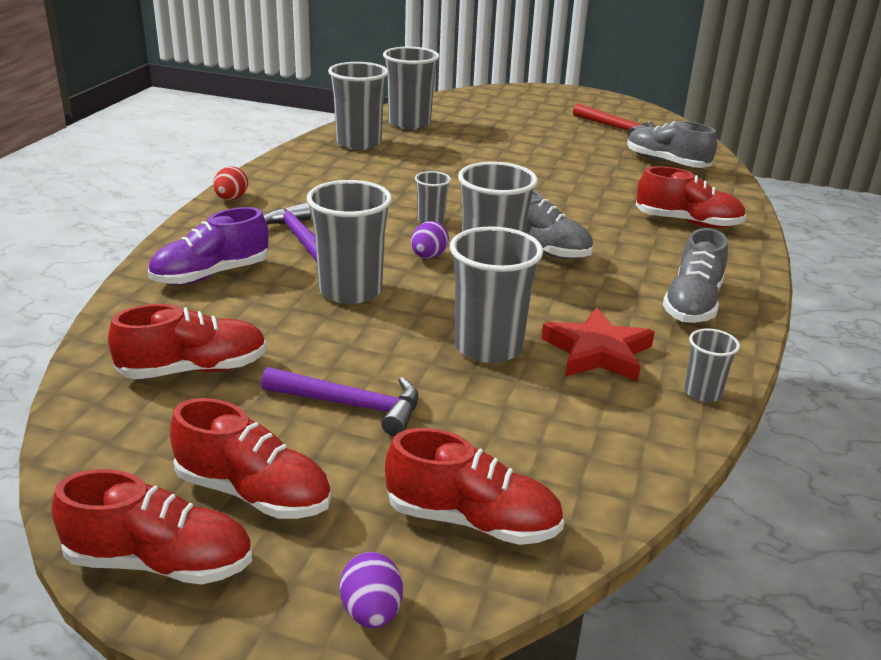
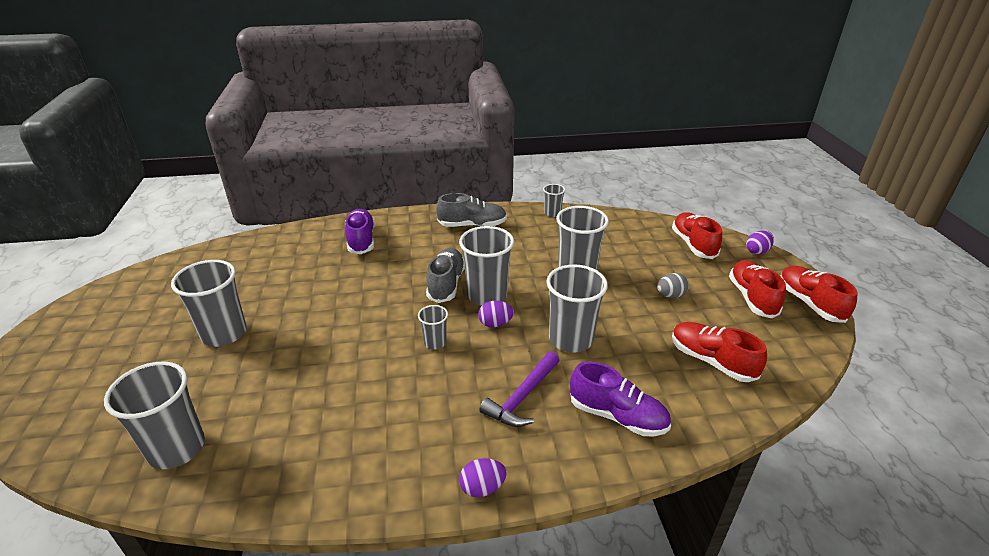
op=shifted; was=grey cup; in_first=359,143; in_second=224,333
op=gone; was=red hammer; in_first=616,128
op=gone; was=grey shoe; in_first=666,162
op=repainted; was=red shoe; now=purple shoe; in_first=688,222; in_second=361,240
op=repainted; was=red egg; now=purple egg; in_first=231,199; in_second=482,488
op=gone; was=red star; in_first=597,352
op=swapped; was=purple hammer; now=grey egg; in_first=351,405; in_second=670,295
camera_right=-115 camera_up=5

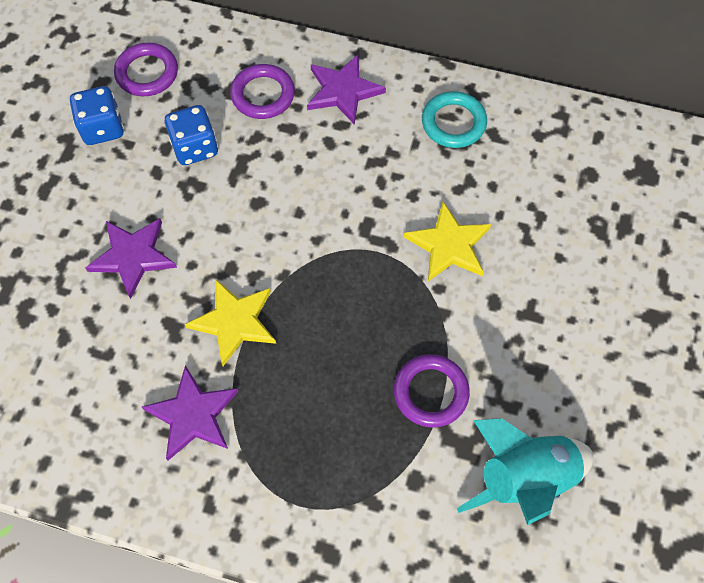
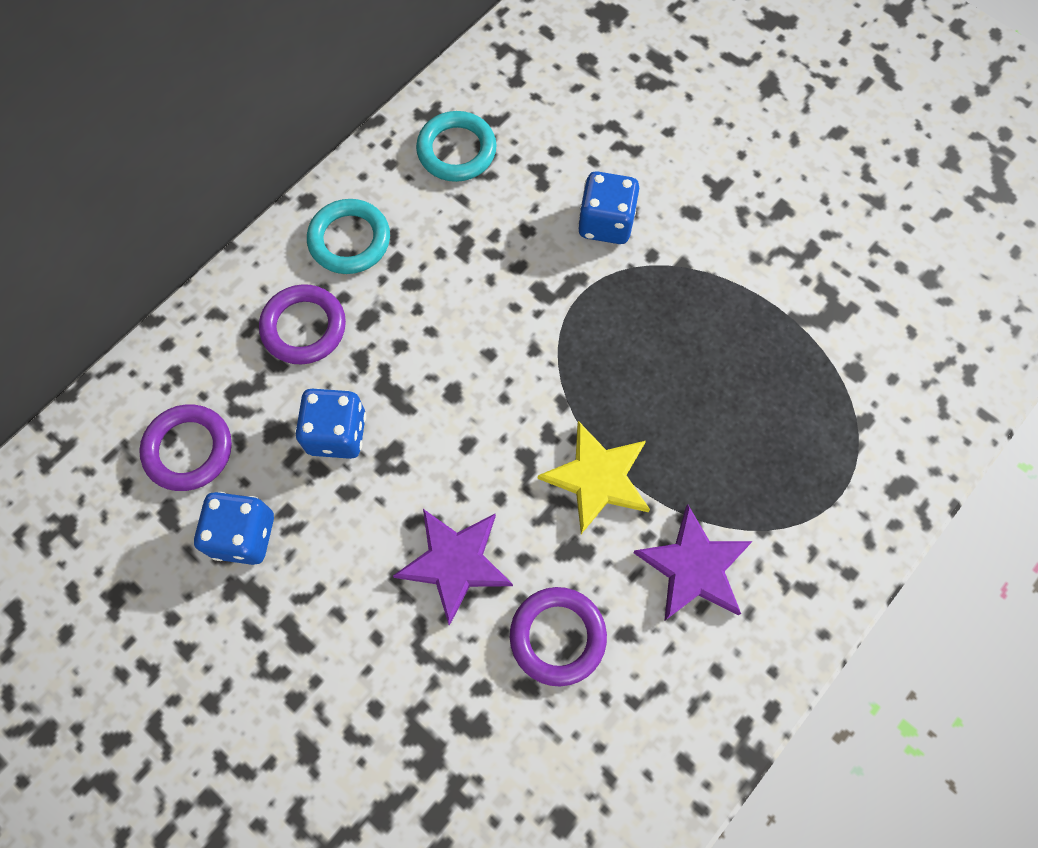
op=swapped; was=purple star; now=turquoise ring; in_first=343,91; in_second=349,240
op=swapped; was=yellow star; now=blue dice; in_first=449,245; in_second=605,223
op=shifted; was=purple ring; in_first=430,392; in_second=557,636
op=gone; was=turquoise rocket; in_first=524,478
camera_right=-65 camera_up=5

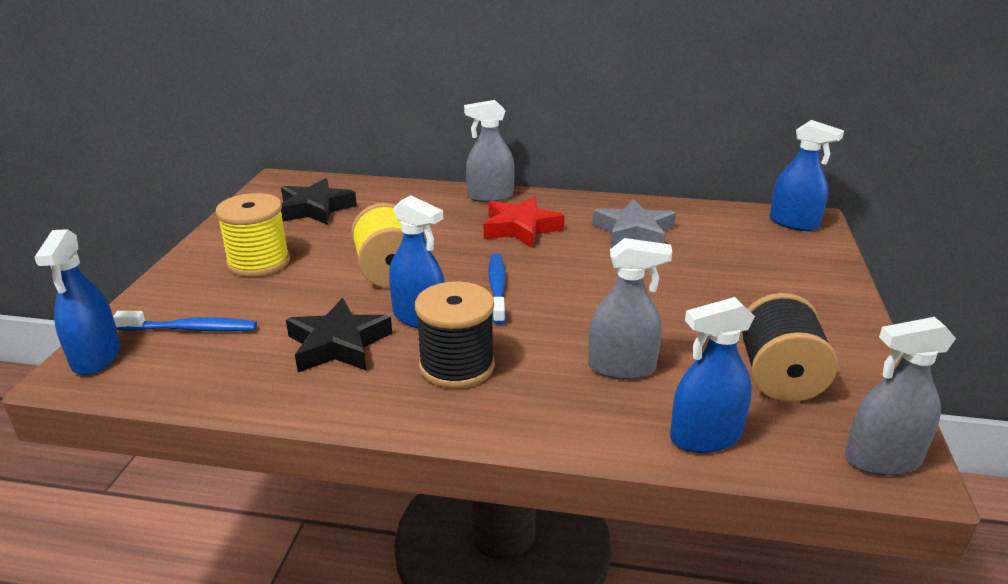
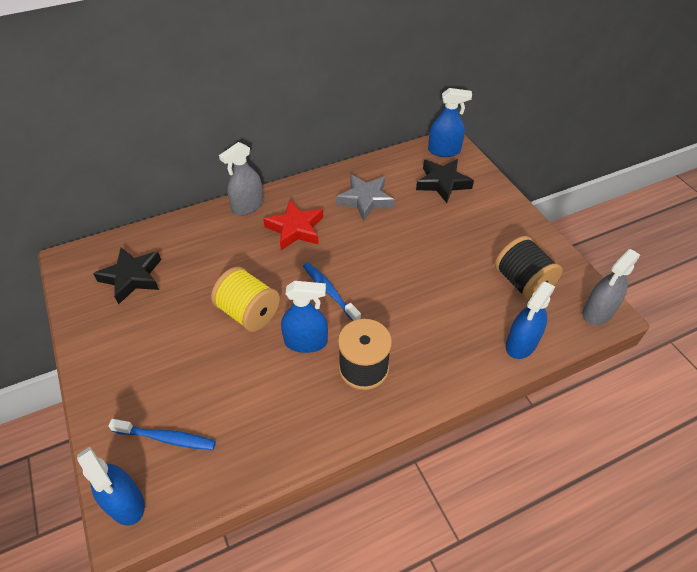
op=gone; was=yellow spool; in_first=259,262
op=gone; was=grey spray bottle; in_first=621,367
op=shifted; was=black star; in_first=338,344; in_second=442,183
op=rotated; was=blue toothbrush; in_first=191,329; in_second=167,438; clockwise=45
camera_right=-35 camera_up=20

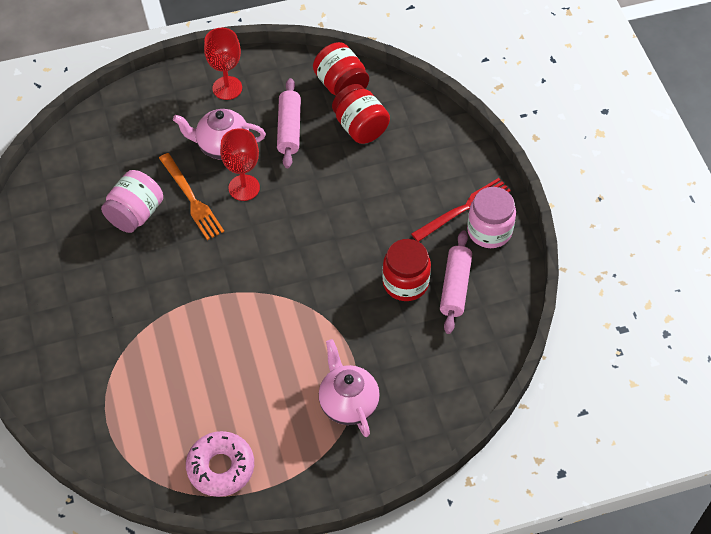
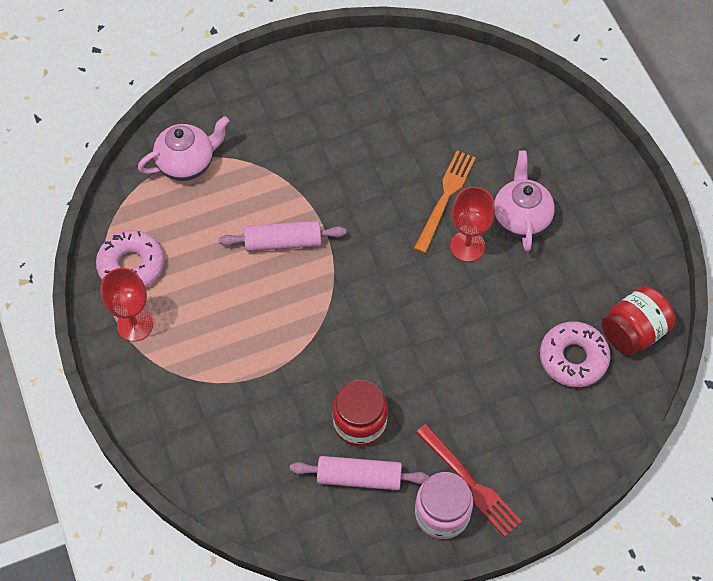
op=shifted; was=red goblet; in_first=227,88; in_second=135,325
op=shifted; was=pink rolling pin; in_first=289,129; in_second=283,242
op=swapped; was=red jar; now=pink donut; in_first=360,127; in_second=573,358
op=rotated; was=orange fork; in_first=191,199; in_second=445,198; clockwise=150
op=gone; was=pink jar; in_first=135,214
op=shifted; was=pink teapot; in_first=348,403; in_second=187,163
camera_right=85 camera_up=5

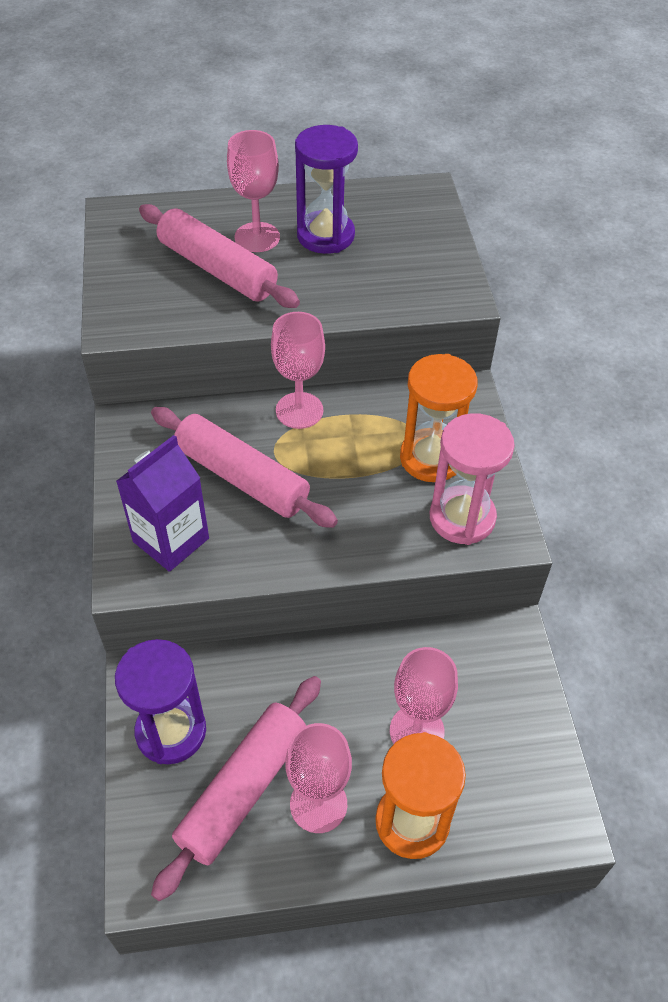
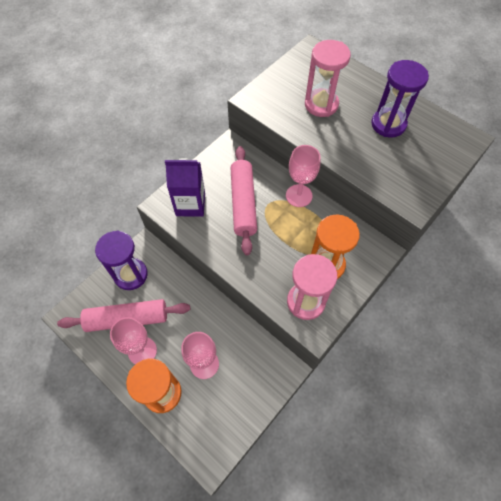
op=gone; was=pink goblet; in_first=257,237
op=swapped; was=pink rolling pin; now=pink hourglass; in_first=217,269; in_second=321,104
camera_right=50 camera_up=10

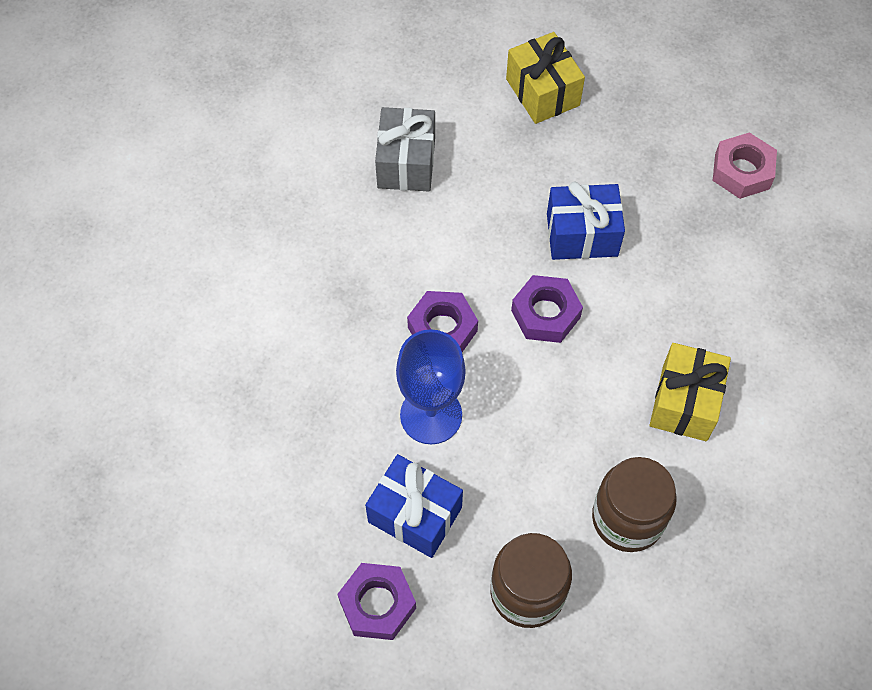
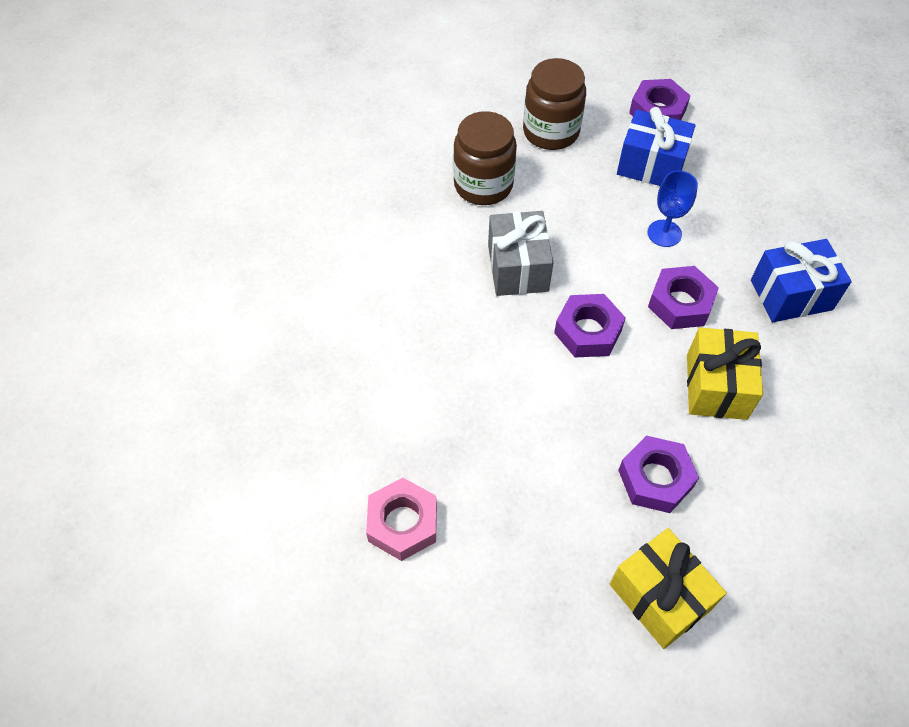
op=shifted; was=grey gift; in_first=406,163; in_second=518,268
op=shifted; was=blue gift; in_first=582,235; in_second=791,295
op=scaled; was=blue goblet; in_first=431,415; in_second=664,233; ratio=0.62
op=shifted; was=yellow gift; in_first=684,402; in_second=716,386
op=new; now=purple nut; in_second=655,479
camera_right=170 camera_up=-5

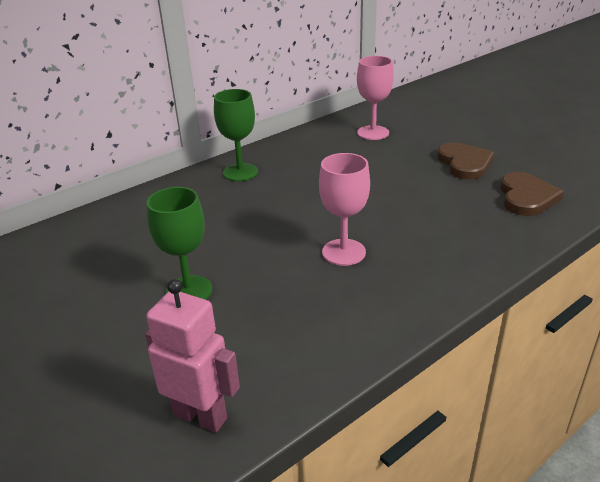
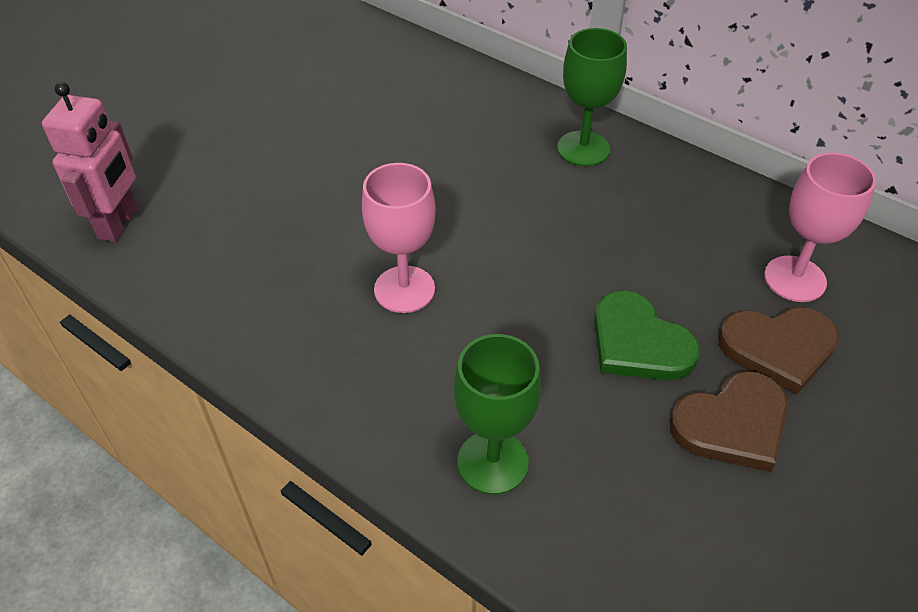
op=shifted; was=brown heart; in_first=526,197; in_second=778,348
op=shifted; was=green goblet; in_first=189,291; in_second=492,462
op=new; now=green heart; in_second=638,343
camera_right=75 camera_up=15

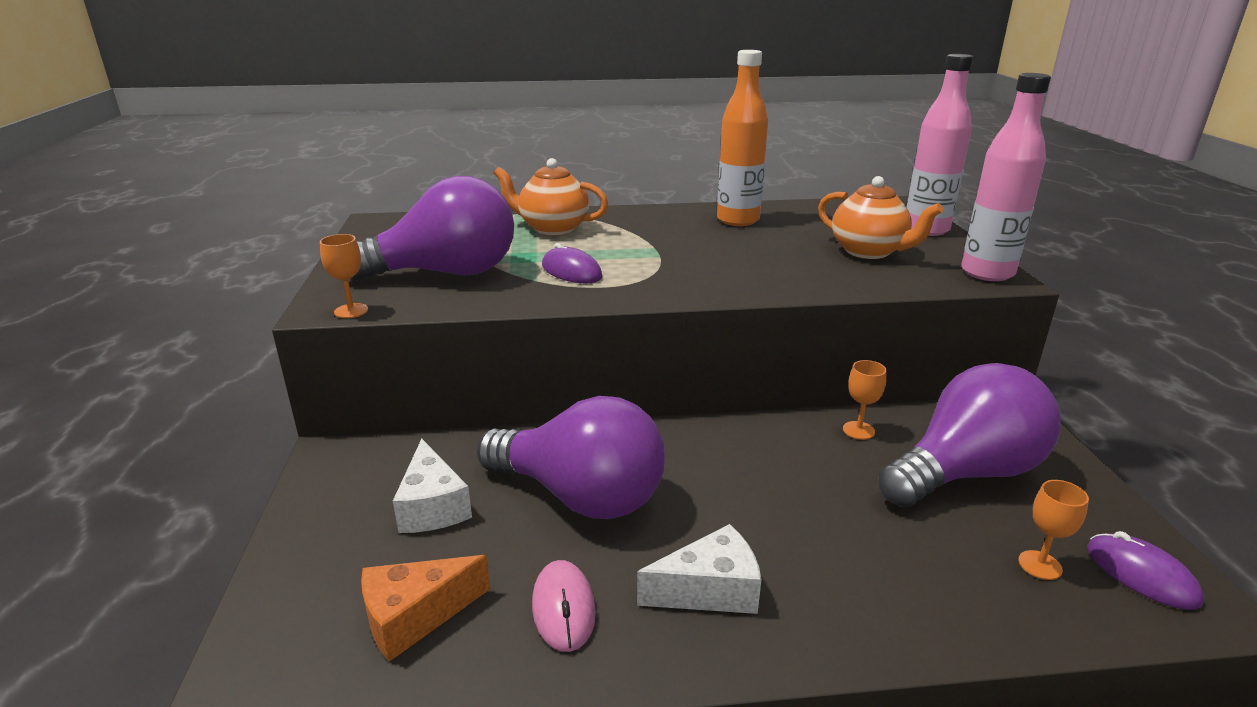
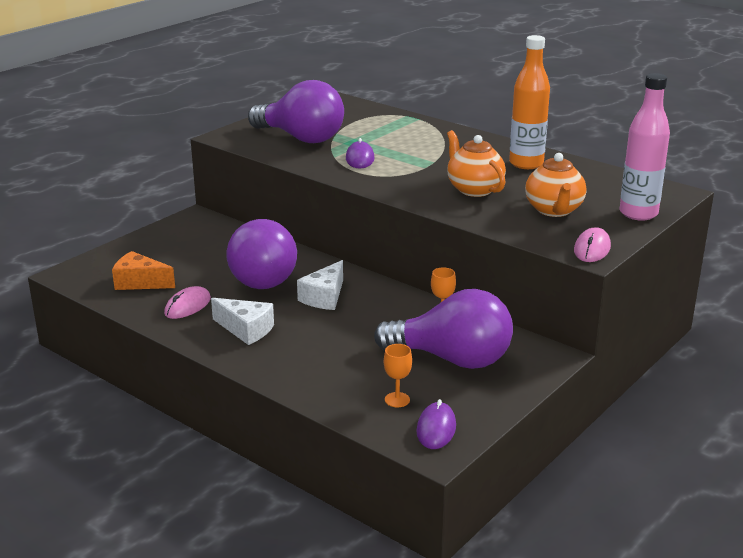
op=swapped; was=pink bottle; now=pink mouse; in_first=987,273; in_second=592,249
op=shifted; was=orange teapot; in_first=552,228; in_second=474,189
op=gone; was=orange goblet; in_first=351,311
op=shifted; was=white cheese; in_first=433,506; in_second=324,297
camera_right=45 camera_up=0

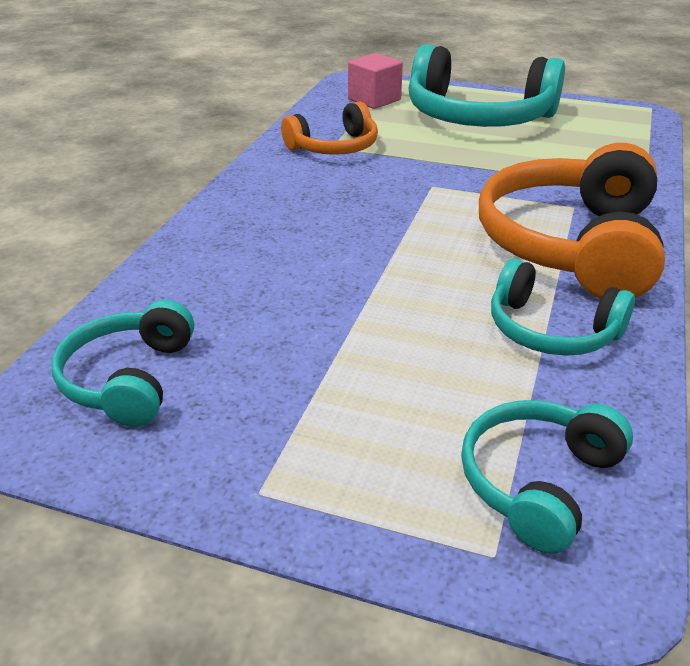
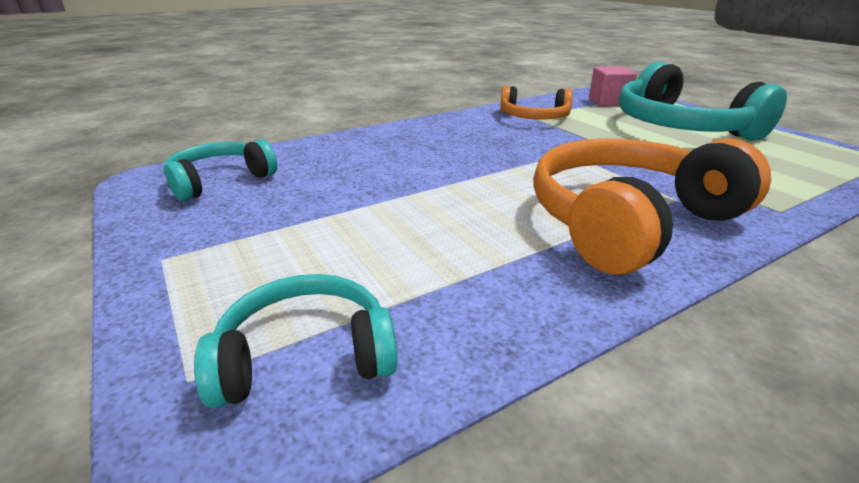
op=gone; was=turquoise headphones; in_first=551,330
camera_right=40 camera_up=-5

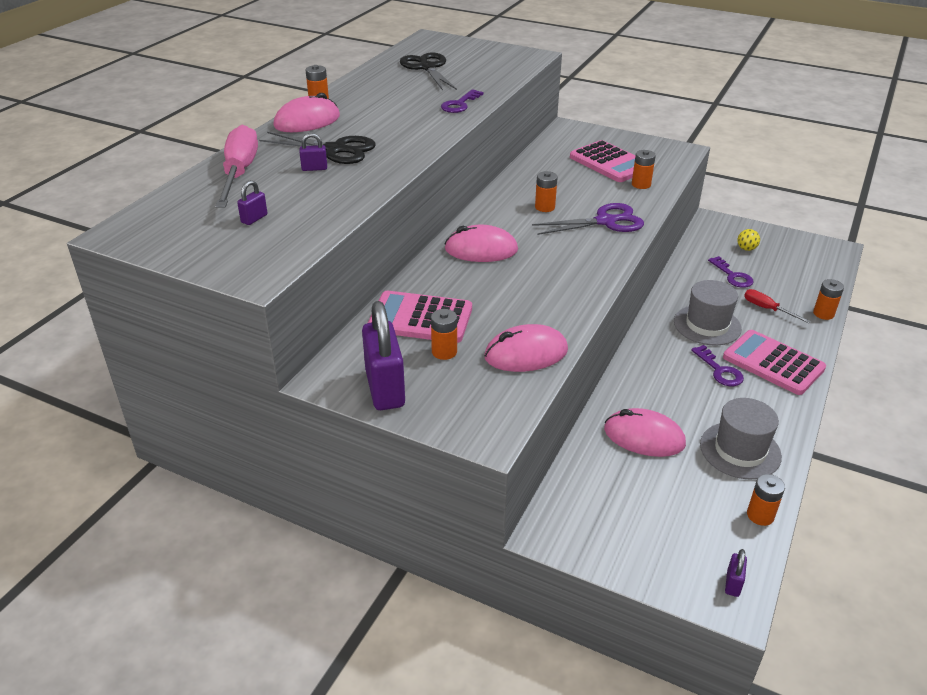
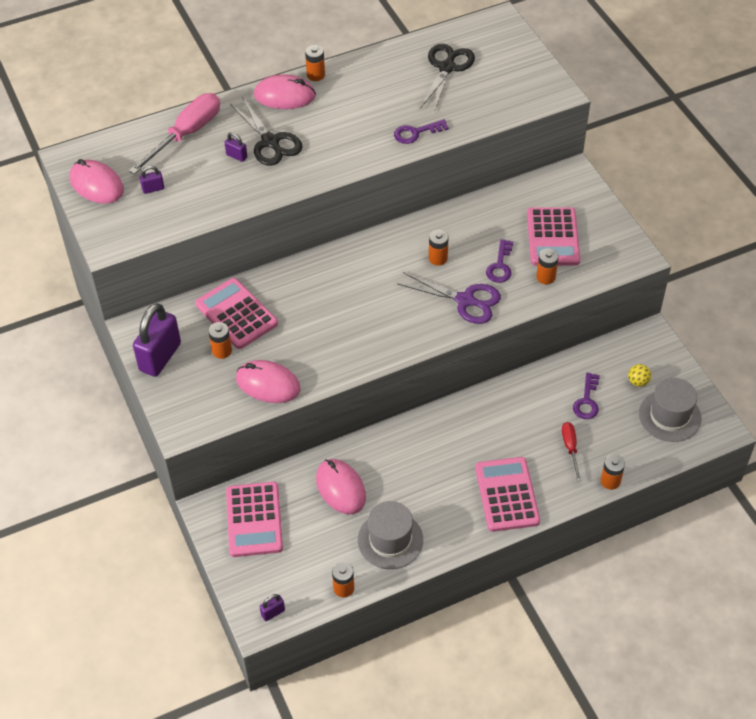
op=shifted; was=pink mouse; in_first=481,250; in_second=96,185
op=shifted; was=grey hat; in_first=707,325; in_second=669,416
op=shifted; was=purple key; in_first=719,370; in_second=500,265
op=new; now=pink calculator; in_second=254,520
camera_right=40 camera_up=15

